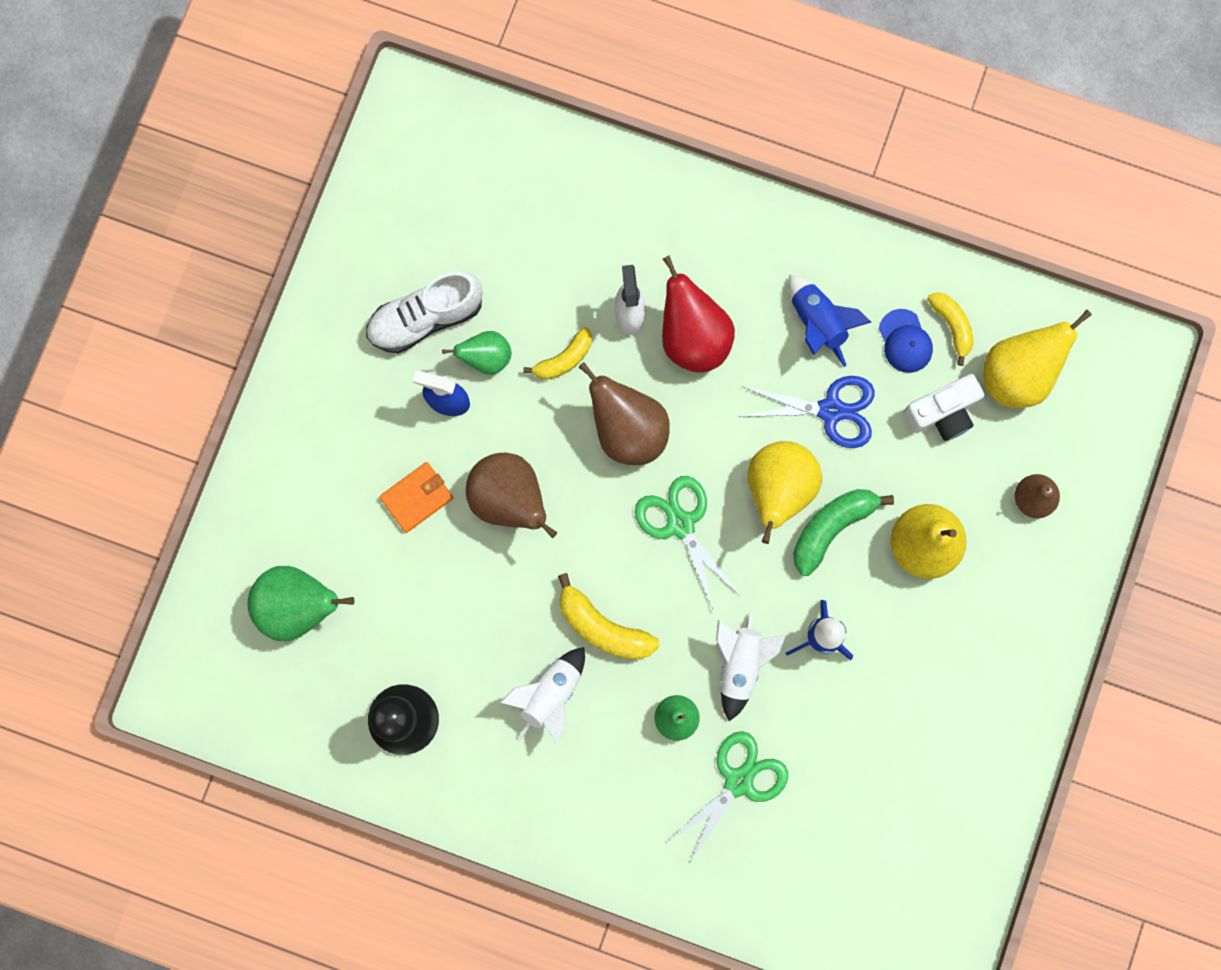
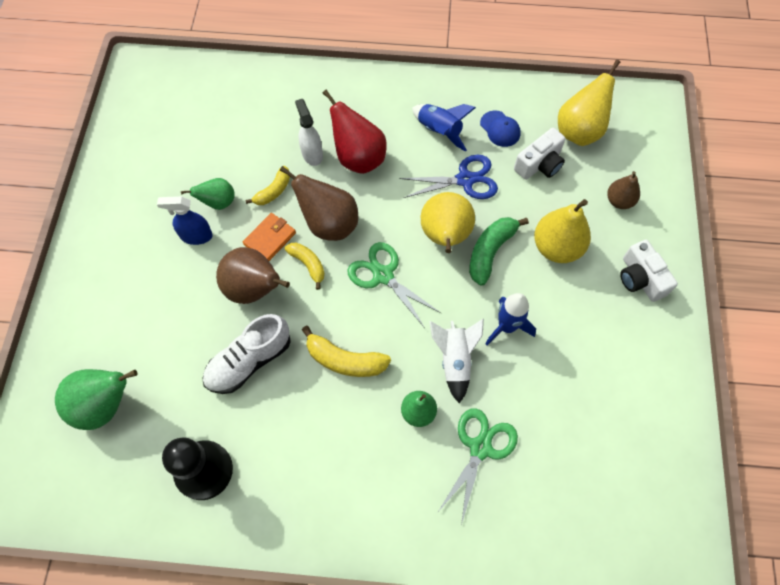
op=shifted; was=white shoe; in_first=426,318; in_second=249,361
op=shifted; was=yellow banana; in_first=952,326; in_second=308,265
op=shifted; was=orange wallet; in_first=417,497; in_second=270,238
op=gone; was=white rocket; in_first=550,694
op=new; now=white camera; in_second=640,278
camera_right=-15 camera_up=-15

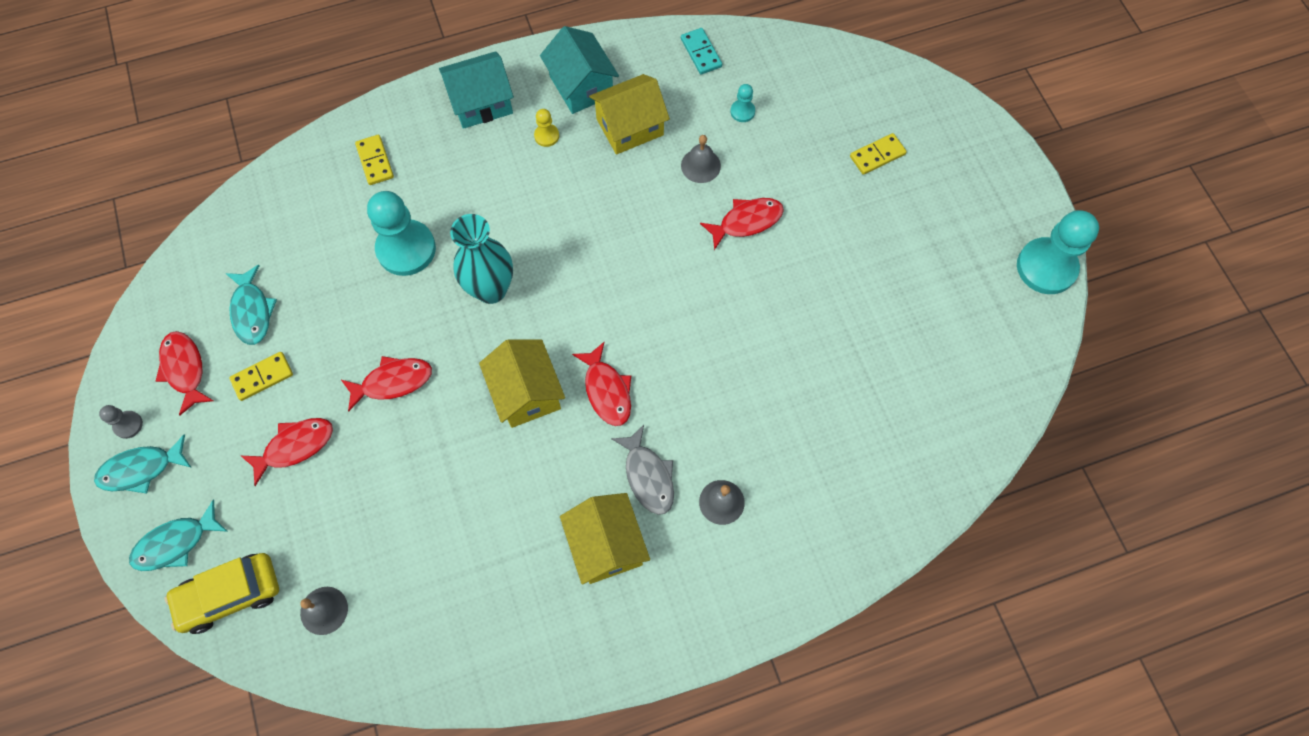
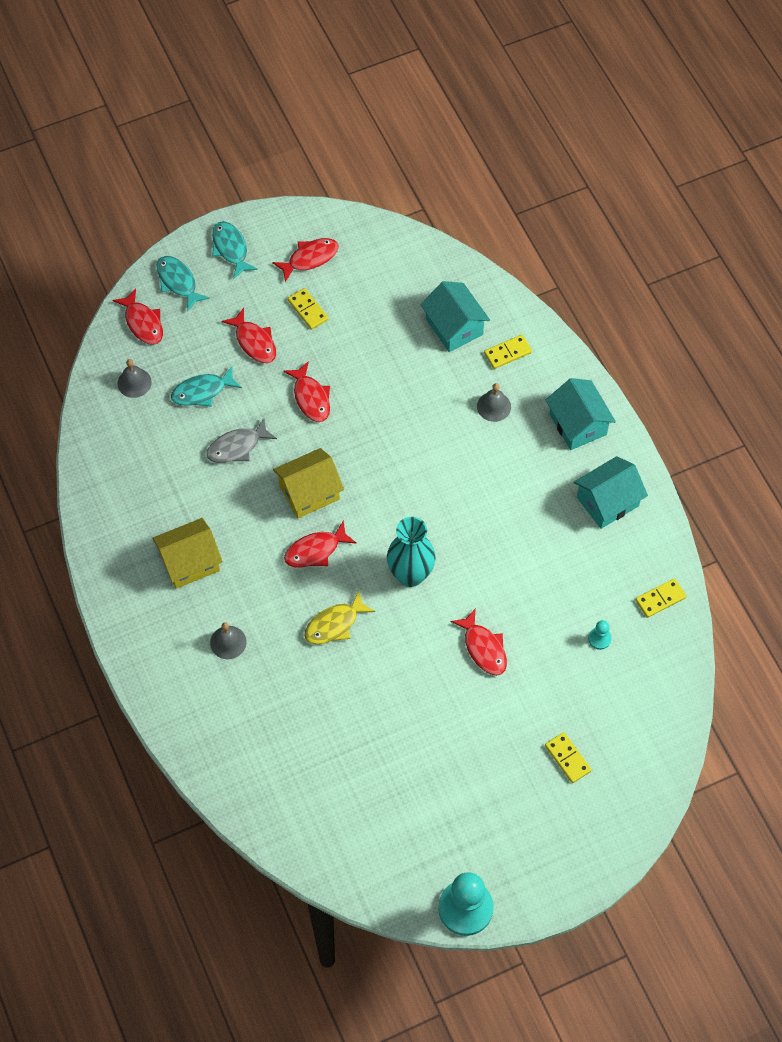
op=repainted; was=turquoise domino; now=yellow domino; in_first=701,53; in_second=660,599
op=gone; was=yellow house; in_first=630,127
op=gone; was=yellow pawn; in_first=546,136
op=shifted; was=grey bell; in_first=700,165; in_second=494,406
op=gone; was=turquoise pawn; in_first=406,249
op=shifted; was=turquoise vase; in_first=491,289; in_second=410,574
op=shifted; was=turquoise fish; in_first=252,311; in_second=202,391
op=gone; was=grey pawn; in_first=128,425
op=shifted; was=grey fish; in_first=648,476; in_second=237,447
op=swapped; was=yellow car; now=red fish; in_first=230,595; in_second=143,323
op=new; now=turquoise house; in_second=454,327
op=new; now=yellow fish; in_second=335,624
camera_right=85 camera_up=-5

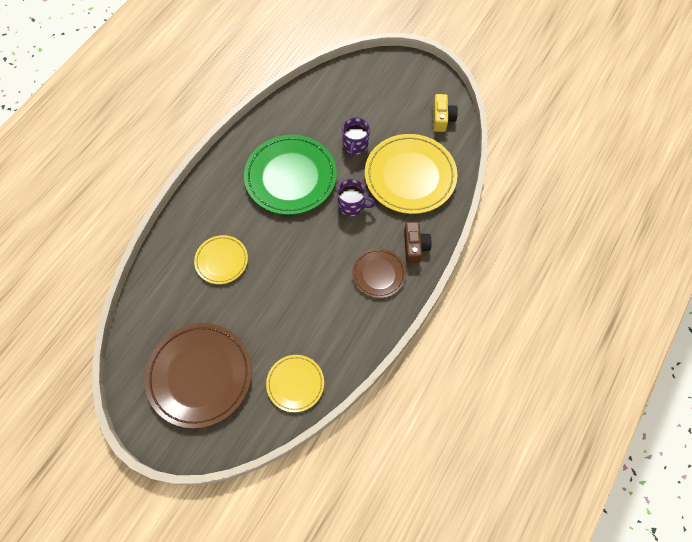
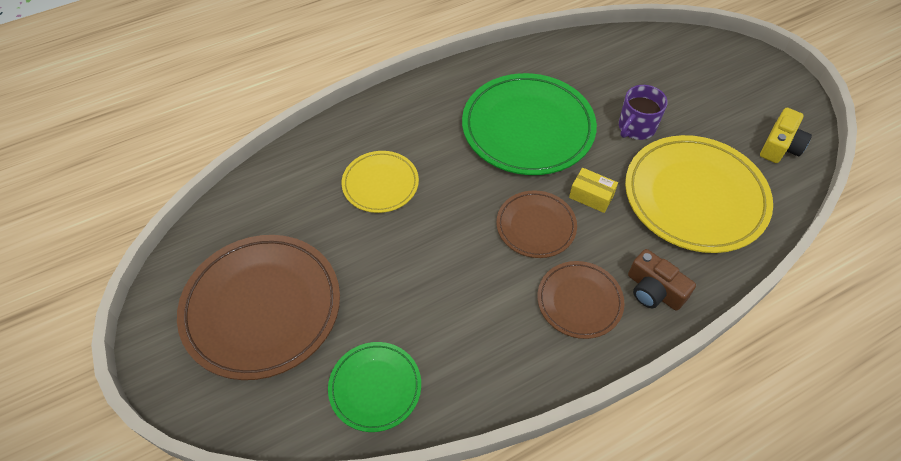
op=swapped; was=purple mug; now=yellow box; in_first=352,205; in_second=591,196
op=rotated; was=brown camera; in_first=415,246; in_second=654,290; clockwise=105
op=repainted; was=yellow plate; now=green plate; in_first=295,384; in_second=375,387
op=new; now=brown plate; in_second=536,226
camera_right=30 camera_up=-10

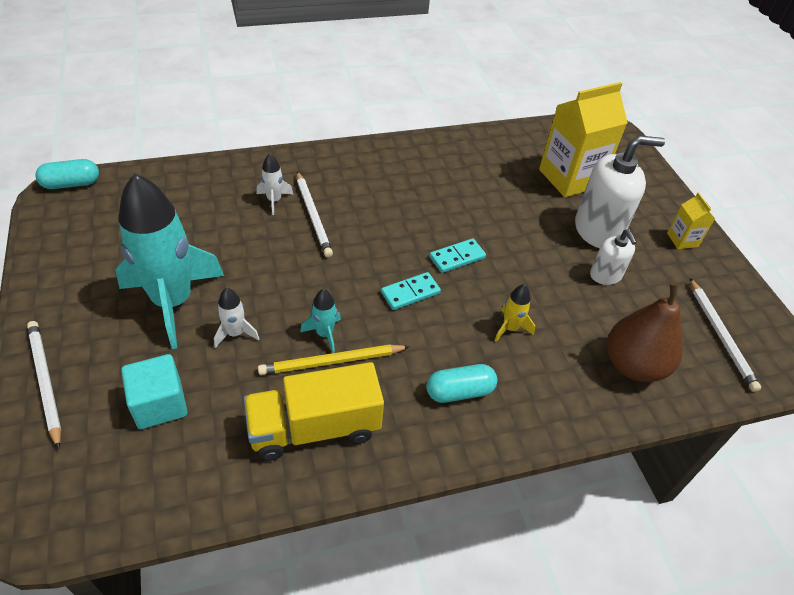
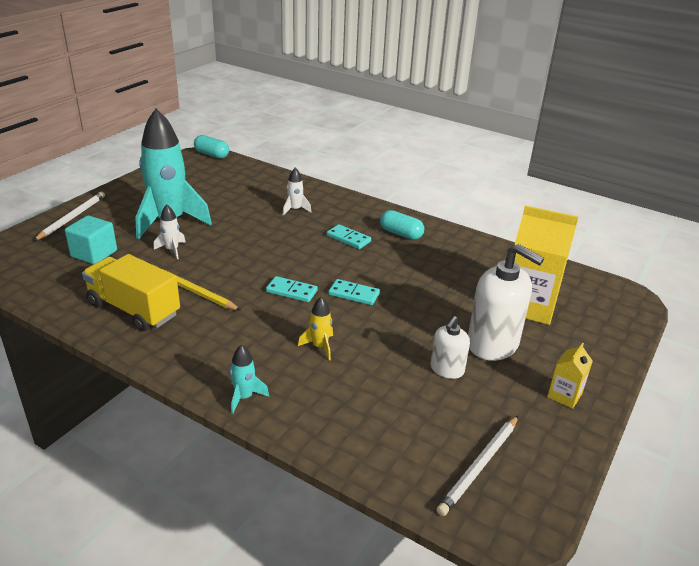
op=gone; was=white pencil; in_first=313,216
op=gone; was=brown pear; in_first=633,365
op=shifted; was=turquoise rocket; in_first=324,334; in_second=244,397
op=shifted; was=turquoise capsule; in_first=459,392; in_second=401,234
op=new; now=turquoise domino; in_second=348,238
camera_right=50 camera_up=-15

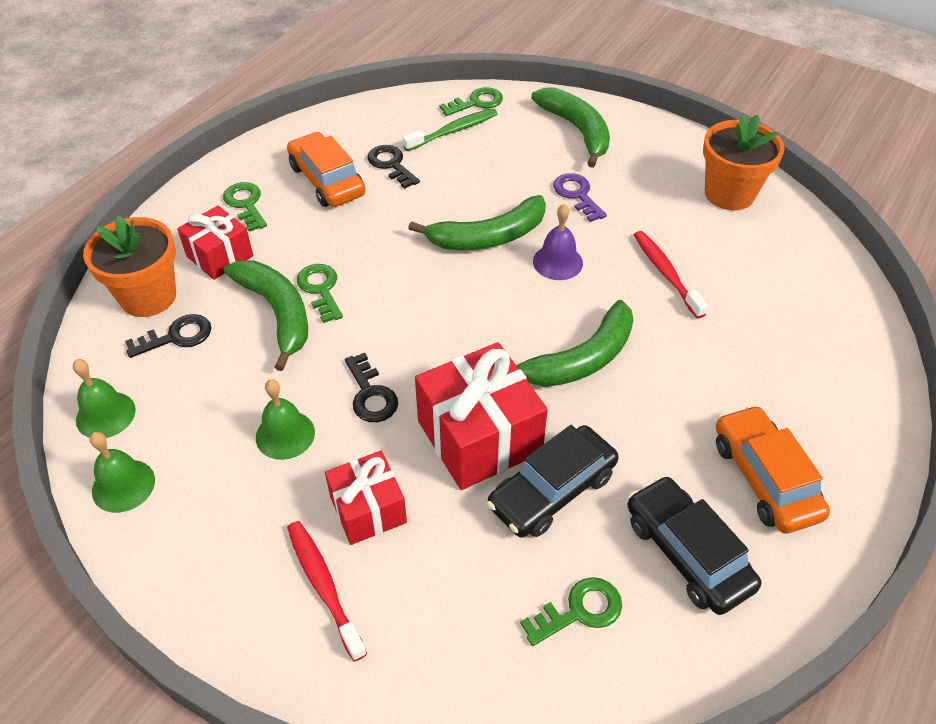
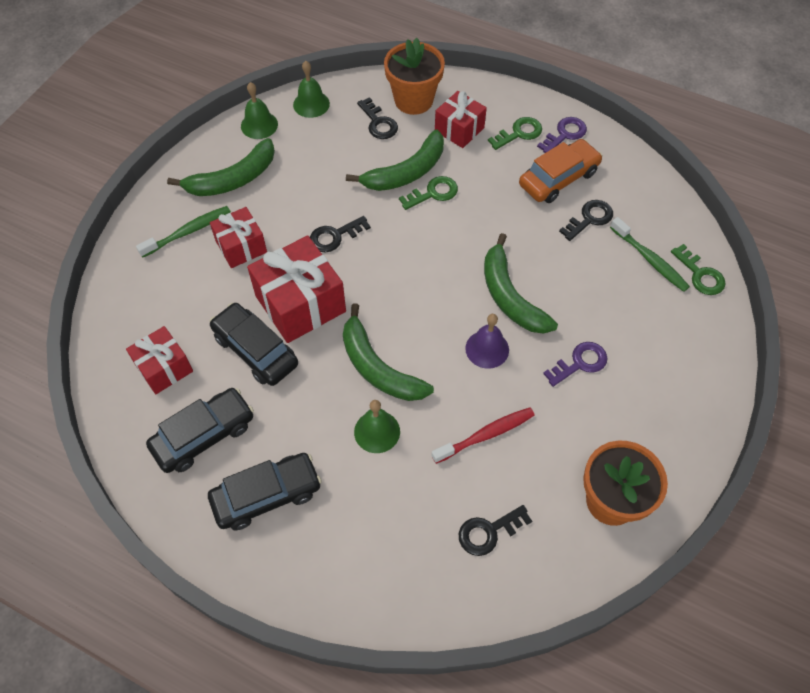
op=shifted; was=green banana; in_first=577,130; in_second=232,179
op=shifted; was=green bell; in_first=285,434; in_second=377,431
op=repainted; was=orange car; now=black car; in_first=764,478; in_second=267,495
op=repainted; was=red toothbrush; now=green toothbrush; in_first=324,586; in_second=188,232
op=swapped; was=green key; now=red gift; in_first=579,611; in_second=164,368
op=new; now=purple key; in_second=565,134
op=new; now=black key; in_second=488,532
camera_right=85 camera_up=10

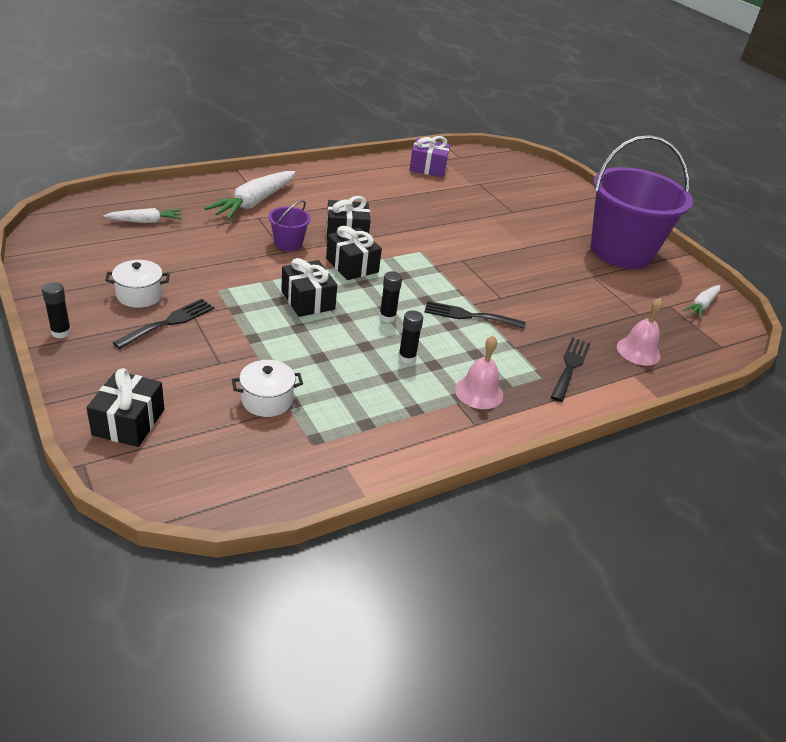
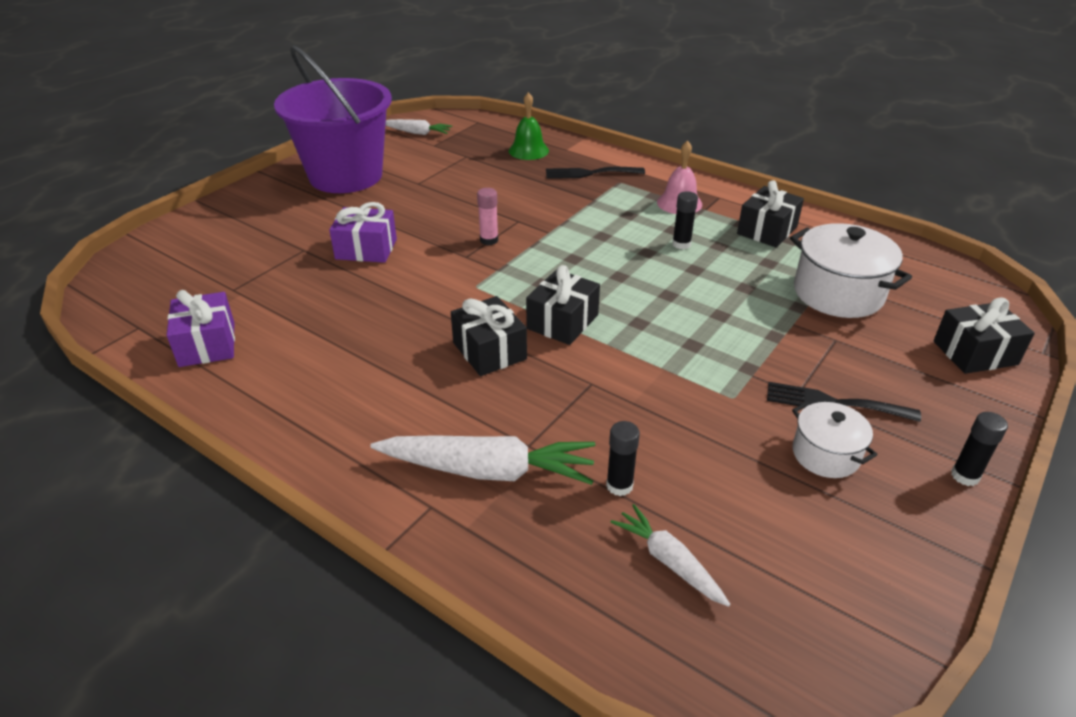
op=gone; was=purple bucket; in_first=288,243
op=shifted; was=black gift; in_first=308,300; in_second=767,230
op=shifted; was=black glue stick; in_first=387,317; in_second=619,485
op=repainted; was=pink bell; now=green bell; in_first=638,351; in_second=528,150
op=gone; was=black fork; in_first=469,316
op=scaled; was=white pot; in_first=267,400; in_second=838,293; ratio=1.69
op=new; now=pink glue stick; in_second=489,240
op=new; now=purple gift; in_second=366,249
camera_right=-110 camera_up=0

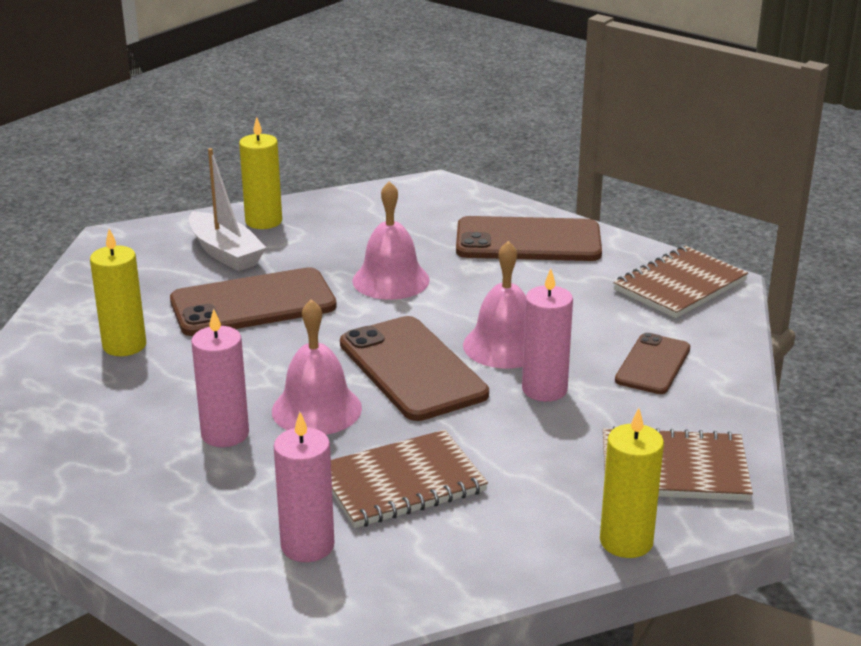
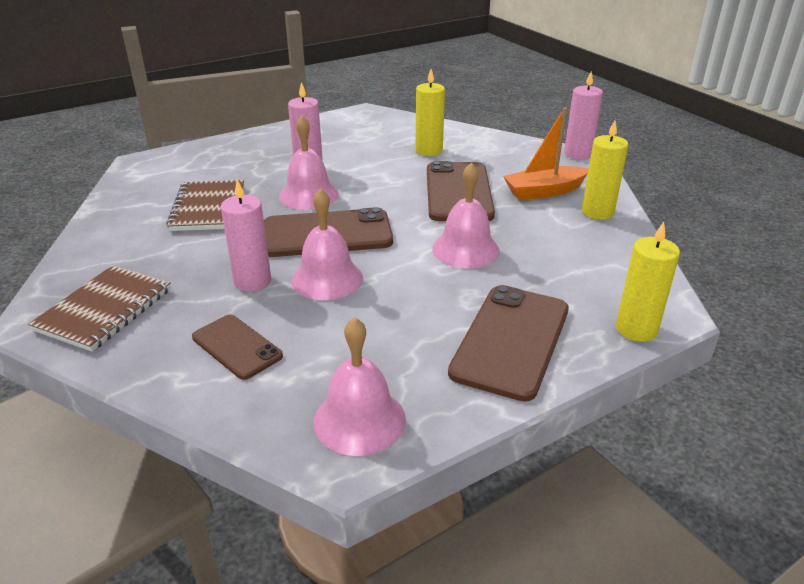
op=repainted; was=white boat; now=orange boat; in_first=225,253; in_second=544,191
op=swapped; was=brown notebook; now=pink bell; in_first=680,285; in_second=359,420
op=shifted; was=yellow candle; in_first=626,541; in_second=636,329
op=shifted; was=pink candle; in_first=307,545; in_second=578,154
camera_right=110 camera_up=5

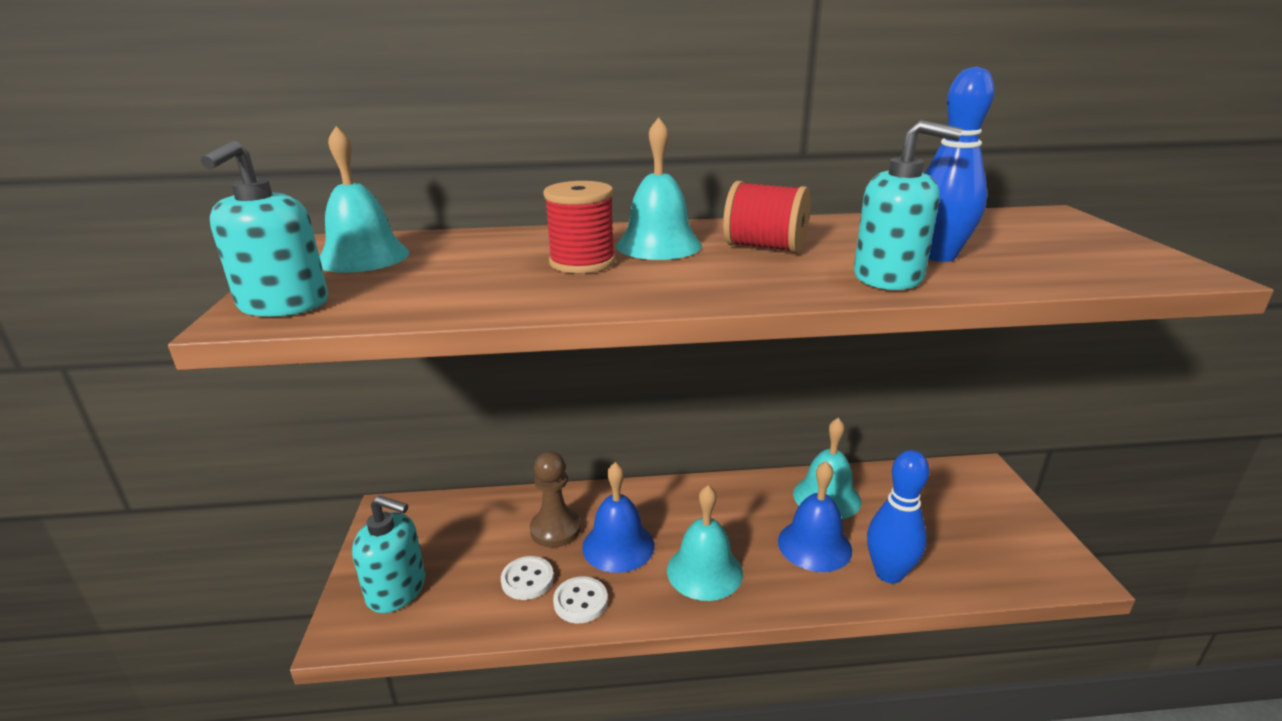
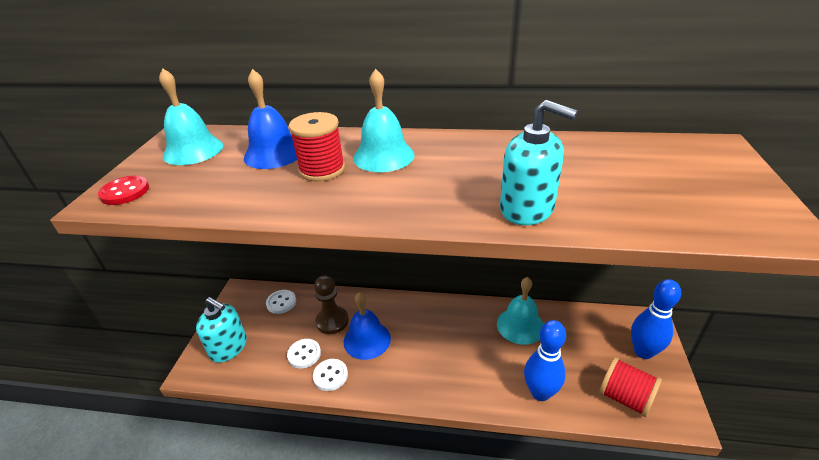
op=shifted; was=blue bowling pin; in_first=938,256; in_second=643,352
op=swapped; was=turquoise soap dispenser; now=red button; in_first=283,304; in_second=125,192
op=shifted; was=red spool; in_first=764,247; in_second=625,397
op=shifted; was=blue bell; in_first=814,545; in_second=274,153
op=gone; was=turquoise bell; in_first=704,571
op=new; now=white button; in_second=281,302
camera_right=15 camera_up=10

